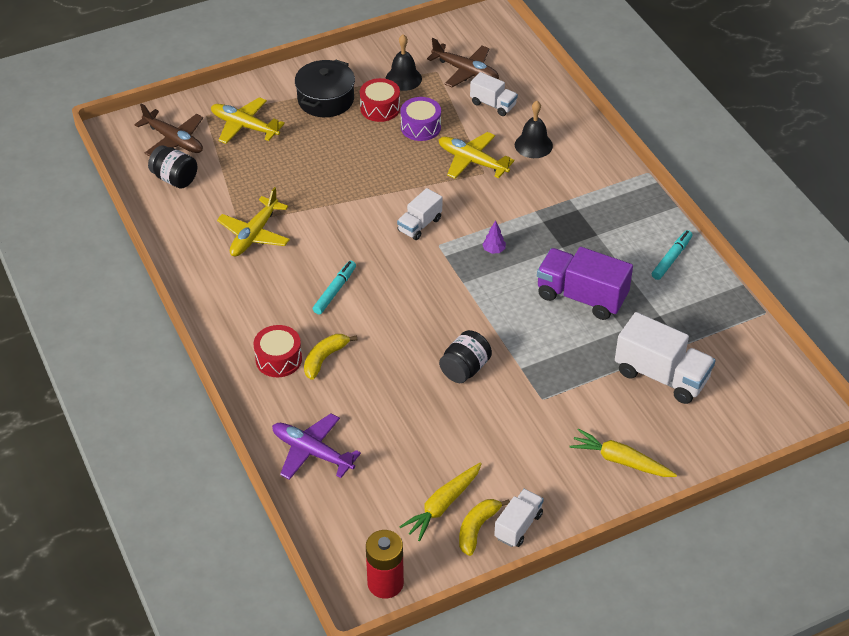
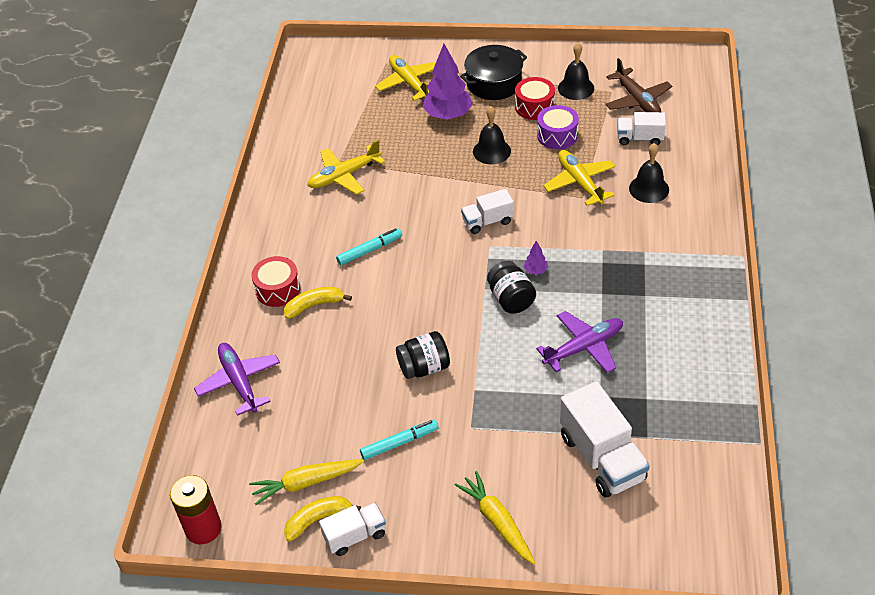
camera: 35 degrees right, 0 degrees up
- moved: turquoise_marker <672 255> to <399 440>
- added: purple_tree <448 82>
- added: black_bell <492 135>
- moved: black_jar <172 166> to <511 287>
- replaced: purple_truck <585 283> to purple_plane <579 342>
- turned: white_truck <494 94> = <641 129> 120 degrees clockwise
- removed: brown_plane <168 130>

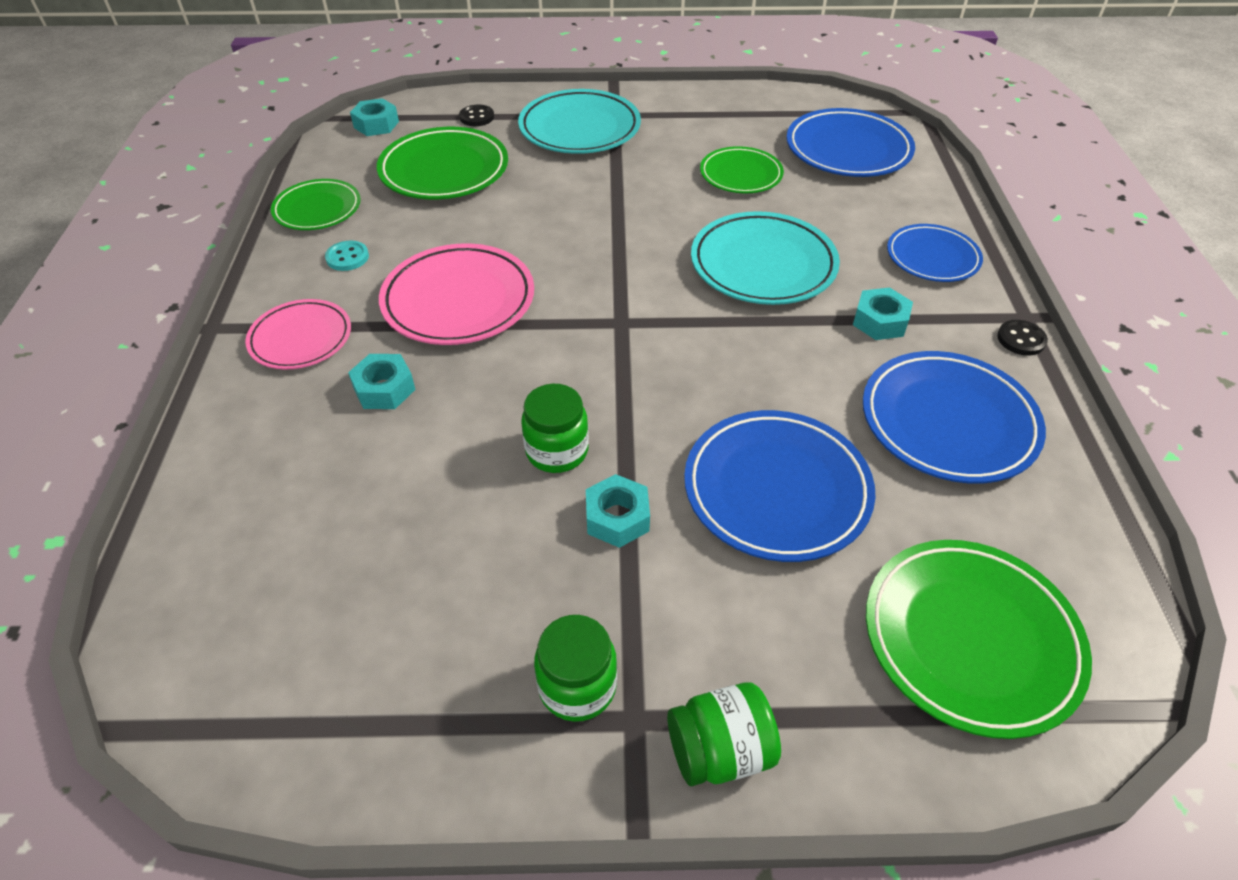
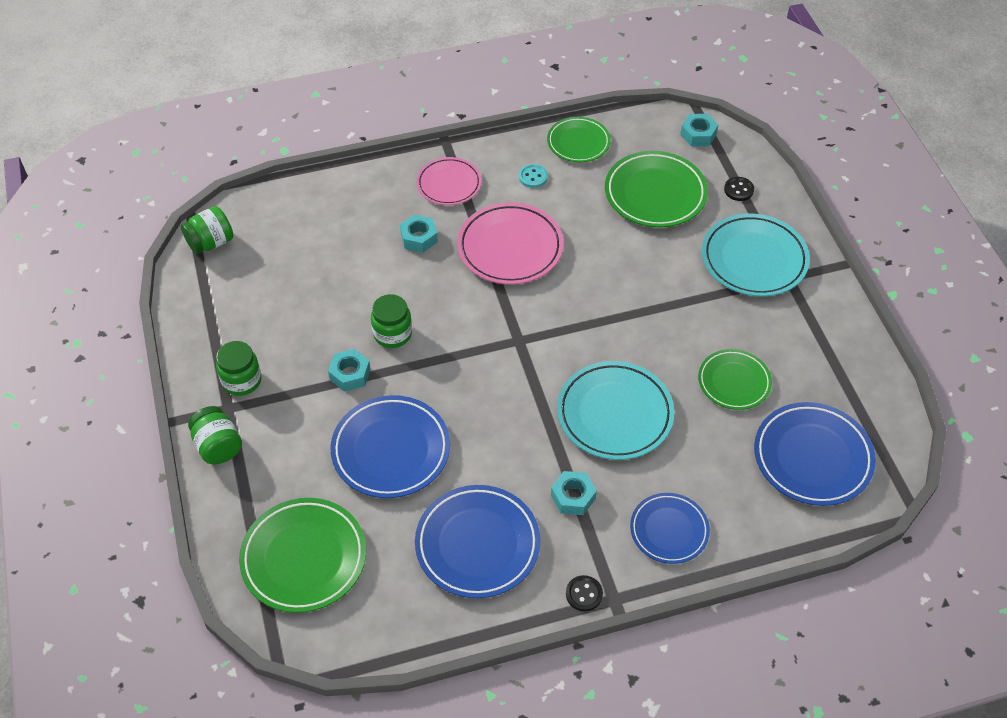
camera: 75 degrees right, 5 degrees up
- added: green_jar <207 230>

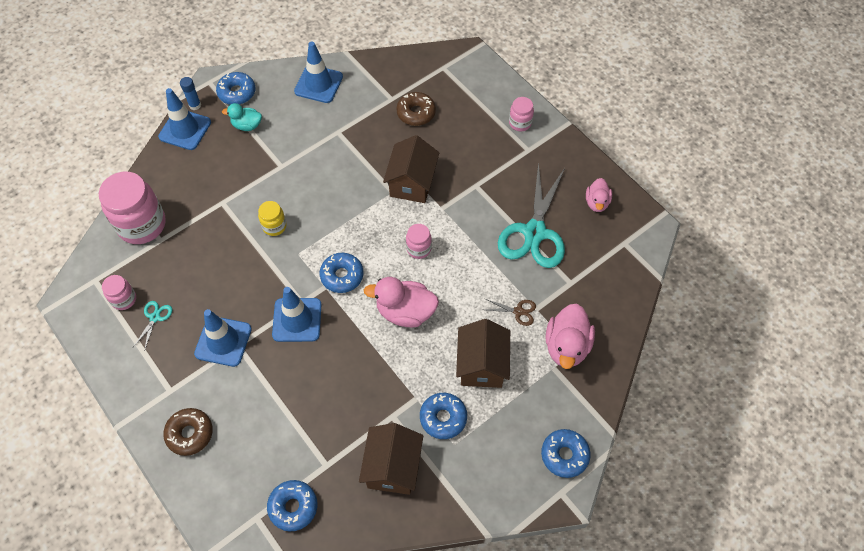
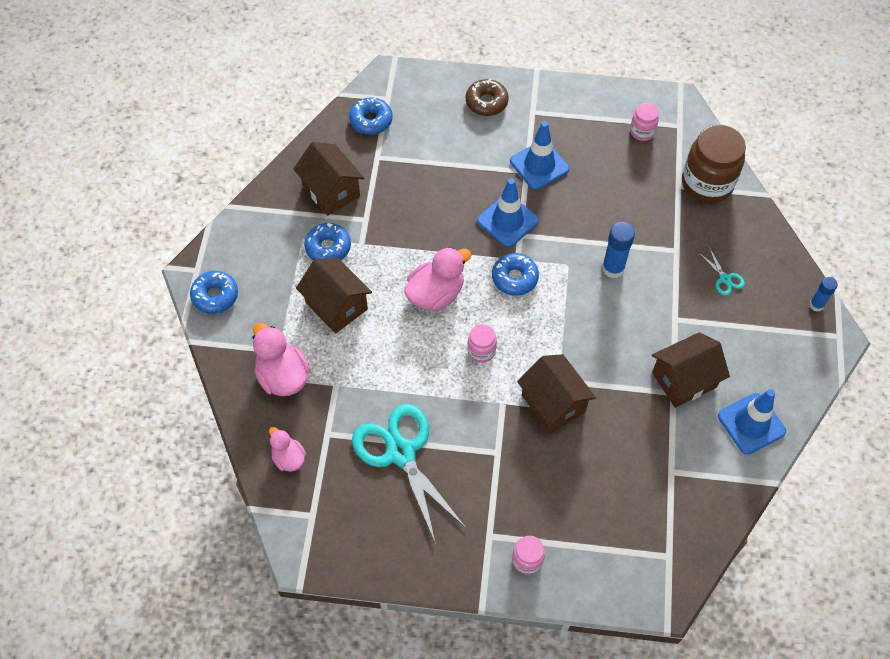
camera: 135 degrees right, 0 degrees up
- moved: pink_duck <599 195> to <287 449>
- replaced: yellow_jar <272 218> to blue_glue_stick <618 250>
- added: brown_house <691 370>
- recoloured: pink_jar <132 208> to brown_jar <714 164>
- moved: turquoise_scissors <152 326> to <722 271>
- removed: blue_traffic_cone <184 119>
- removed: blue_donut <236 88>
- removed: turquoise_duck <242 117>
- removed: brown_donut <416 109>
- removed: brown_scissors <510 312>

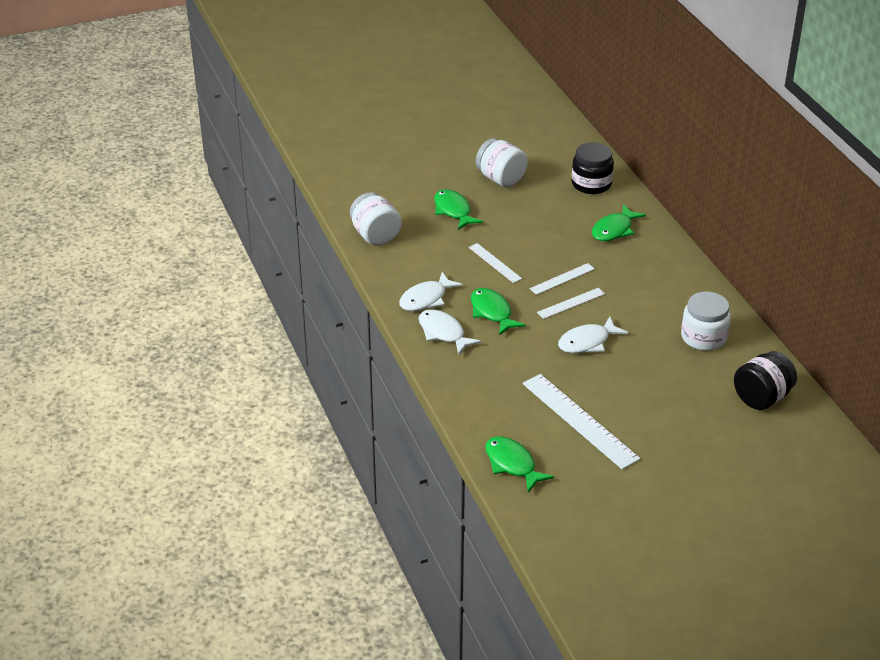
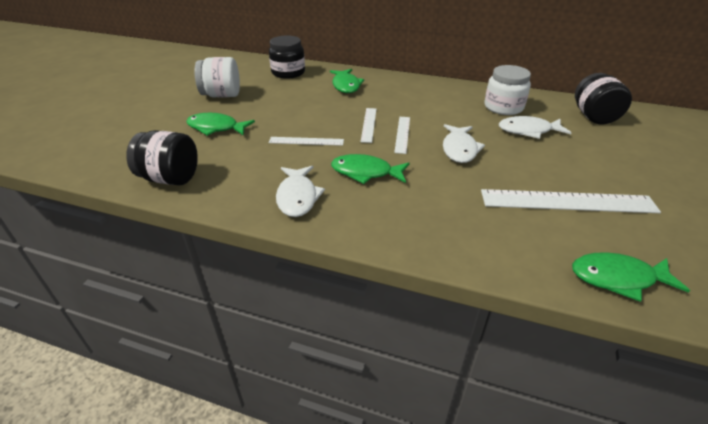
camera: 50 degrees left, 0 degrees up
- recoloured: white_jar <376 219> to black_jar <162 158>
- moved: white_fish <450 332> to <535 127>

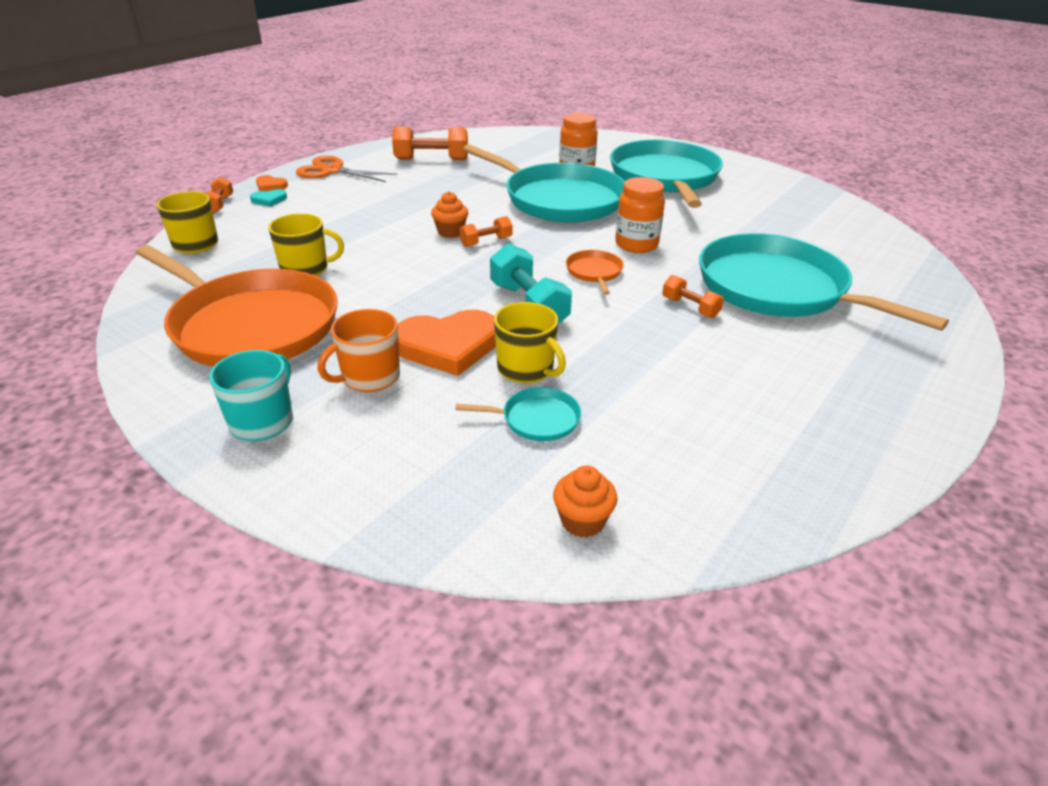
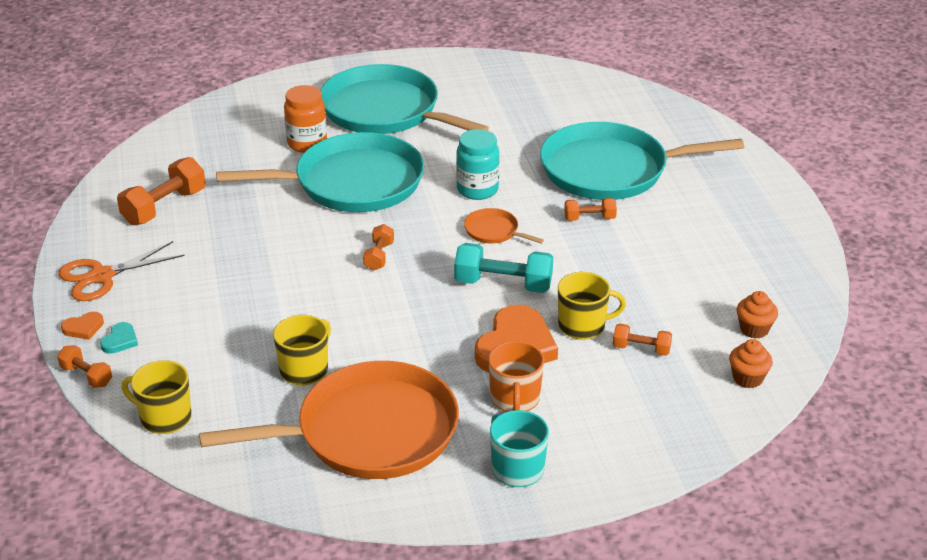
camera: 50 degrees left, 0 degrees up
- recoloured: orange_jar <640 215> to turquoise_jar <477 164>
- replaced: turquoise_pan <518 414> to orange_dumbbell <642 340>
- moved: orange_cupcake <449 214> to <757 315>

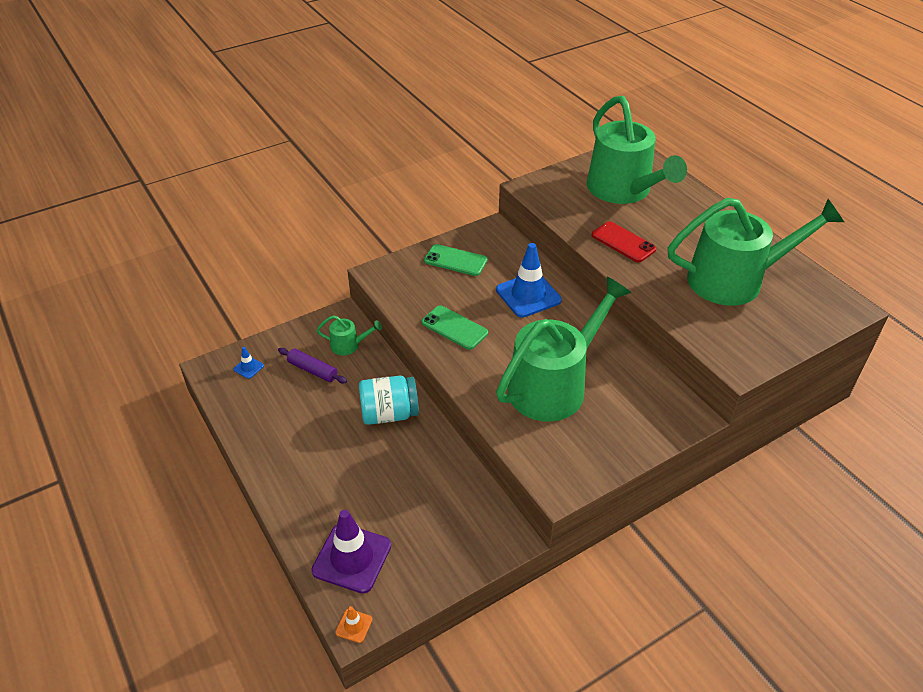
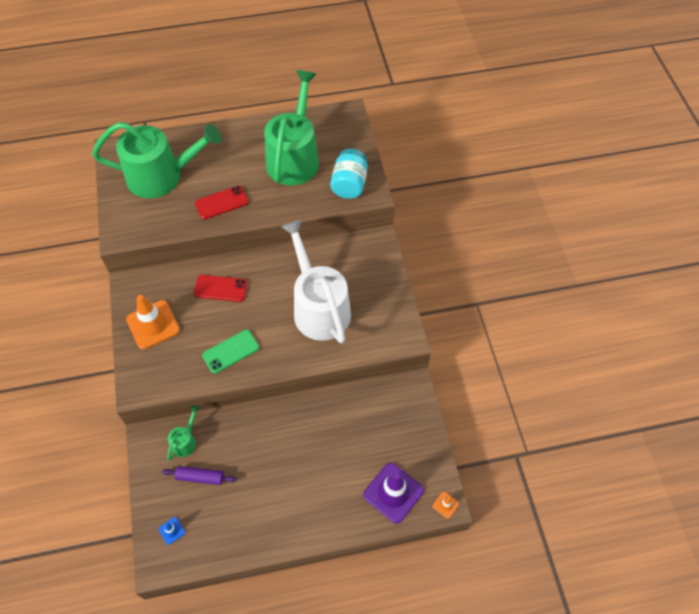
camera: 70 degrees left, 15 degrees up
- replaced: green_phone <455 260> to orange_traffic_cone <153 322>
- turned: purple_rolling_pin <312 365> = <199 475> 45 degrees clockwise
- replaced: blue_traffic_cone <529 280> to red_phone <221 288>
- recoloured: green_watering_can <563 349> to white_watering_can <316 282>
- moved: turquoise_jar <389 400> to <349 174>

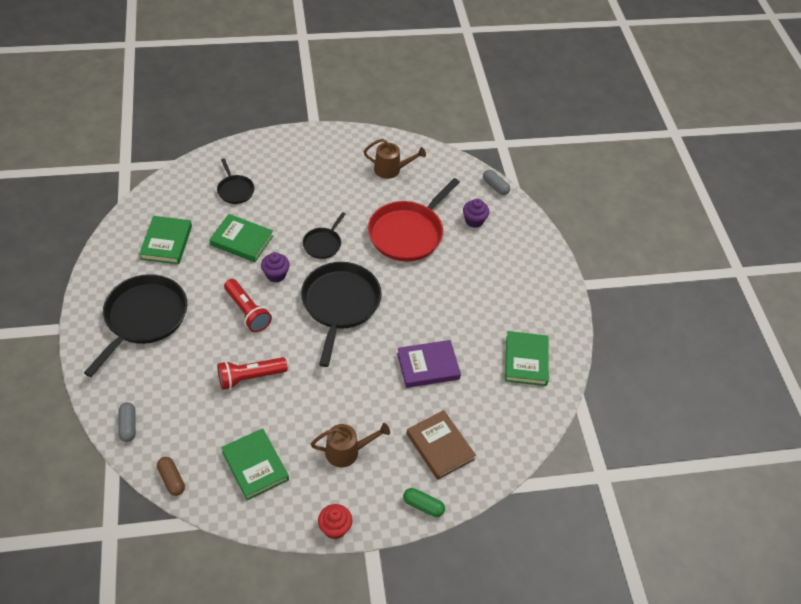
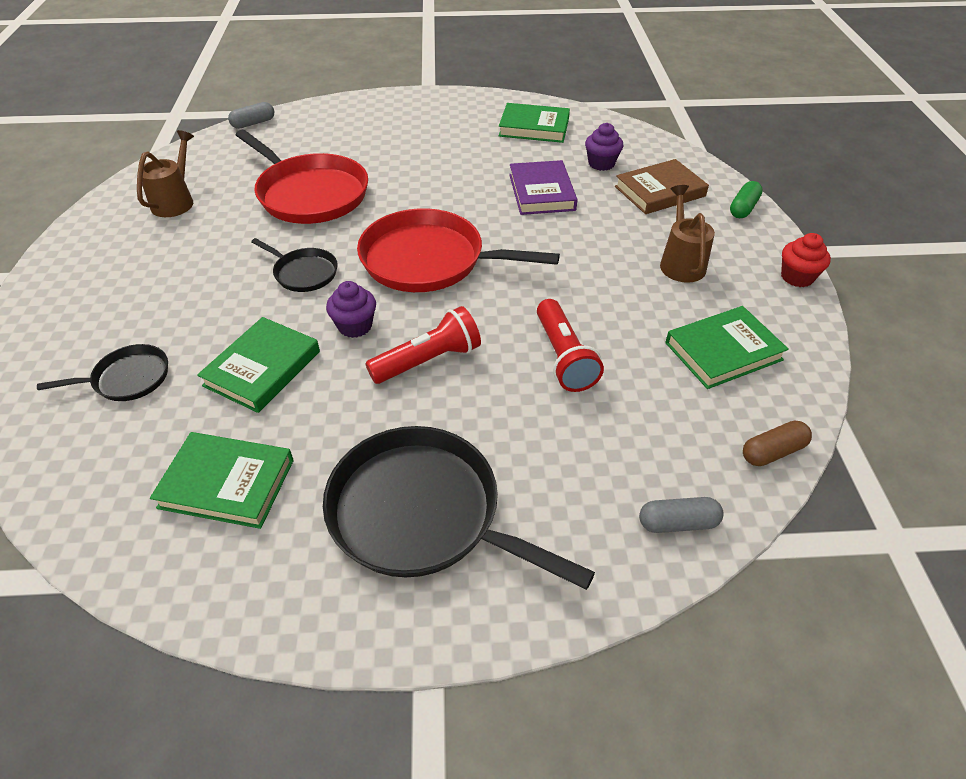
camera: 80 degrees left, 5 degrees down
- recoloured: black_pan <341 314> to red_pan <458 250>
- moved: purple_cupcake <476 213> to <604 147>

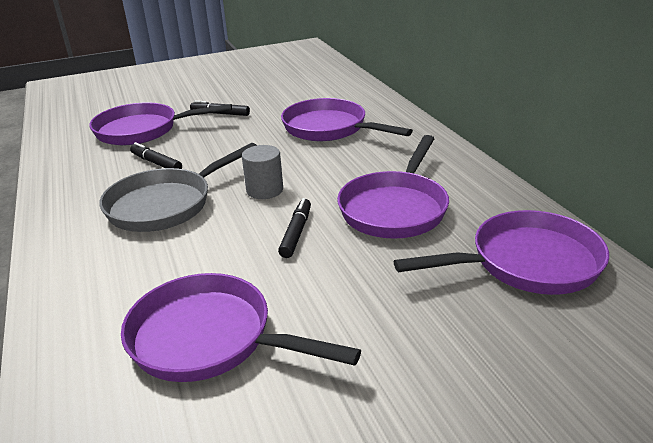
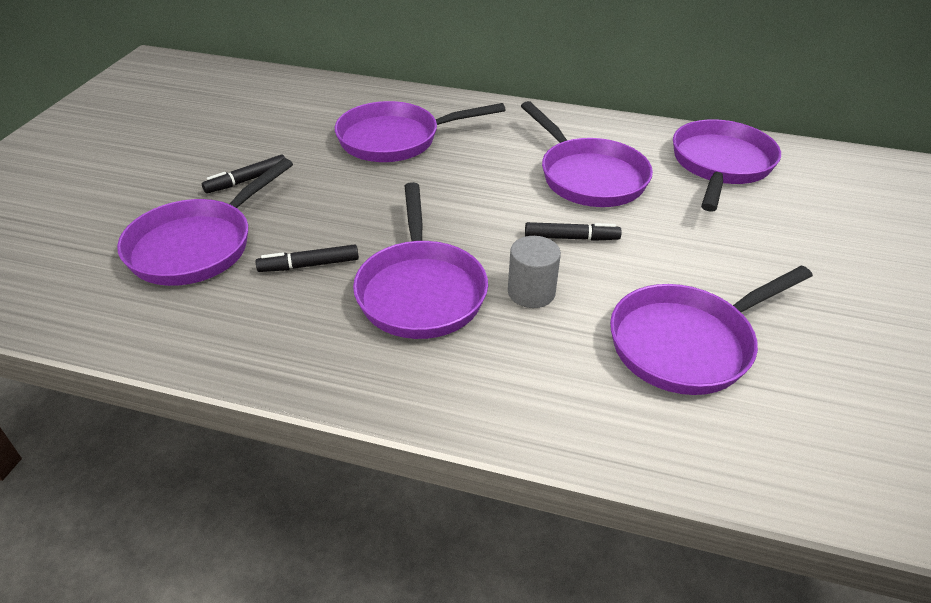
camera: 55 degrees left, 10 degrees up
- recoloured: grey_pan <178 187> to purple_pan <420 260>
- moved: grey_cylinder <262 172> to <534 272>
- turned: black_marker <294 228> = <573 231> 135 degrees clockwise

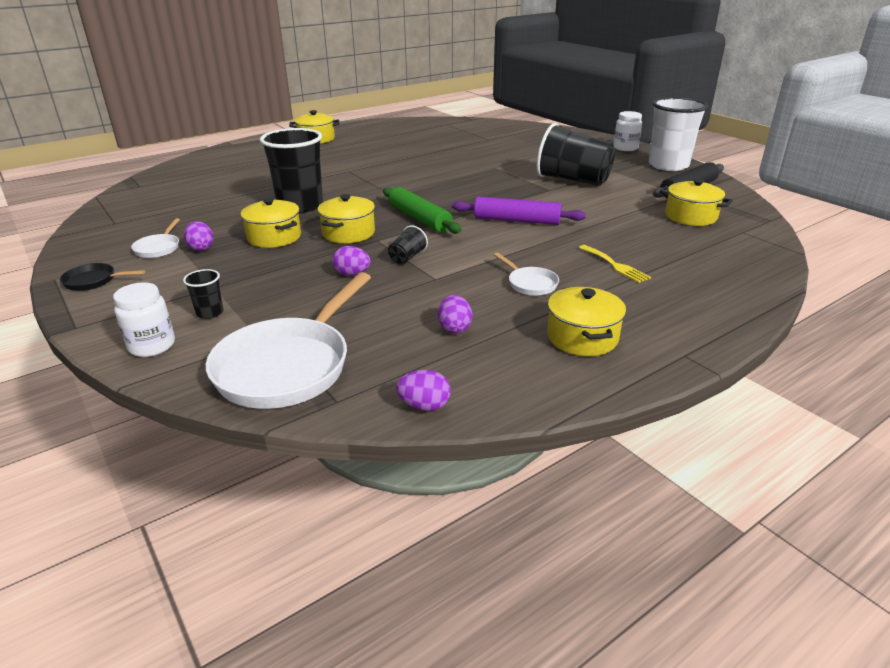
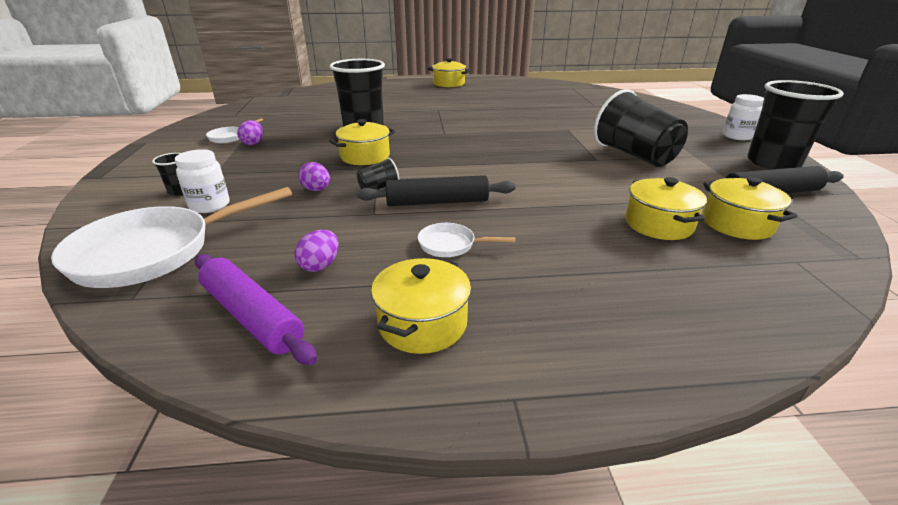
camera: 30 degrees right, 0 degrees up
- moved: white_jar <144 319> to <202 181>
- moved: purple_rolling_pin <519 211> to <256 309>
- added: black_rolling_pin <436 190>
- turned: white_pan <526 274> = <467 240> 105 degrees clockwise
- moved: yellow_pot <271 223> to <666 208>
- recoloured: white_cup <678 134> to black_cup <795 124>
- removed: black_pan <103 277>
- removed: green_rolling_pin <422 210>
- removed: purple_egg <423 390>
- removed: yellow_fork <615 264>

